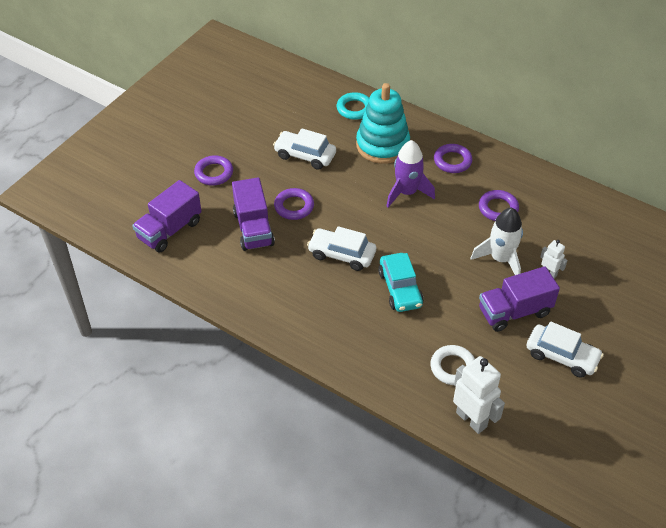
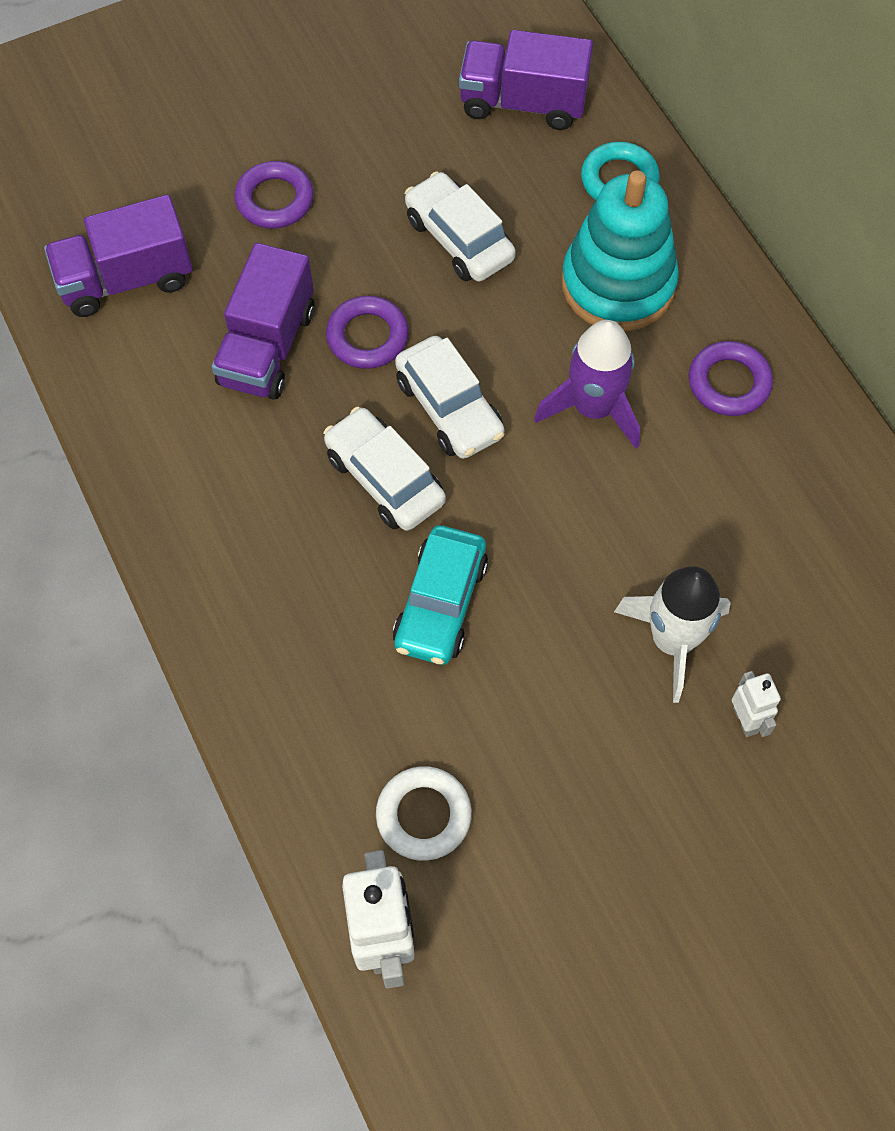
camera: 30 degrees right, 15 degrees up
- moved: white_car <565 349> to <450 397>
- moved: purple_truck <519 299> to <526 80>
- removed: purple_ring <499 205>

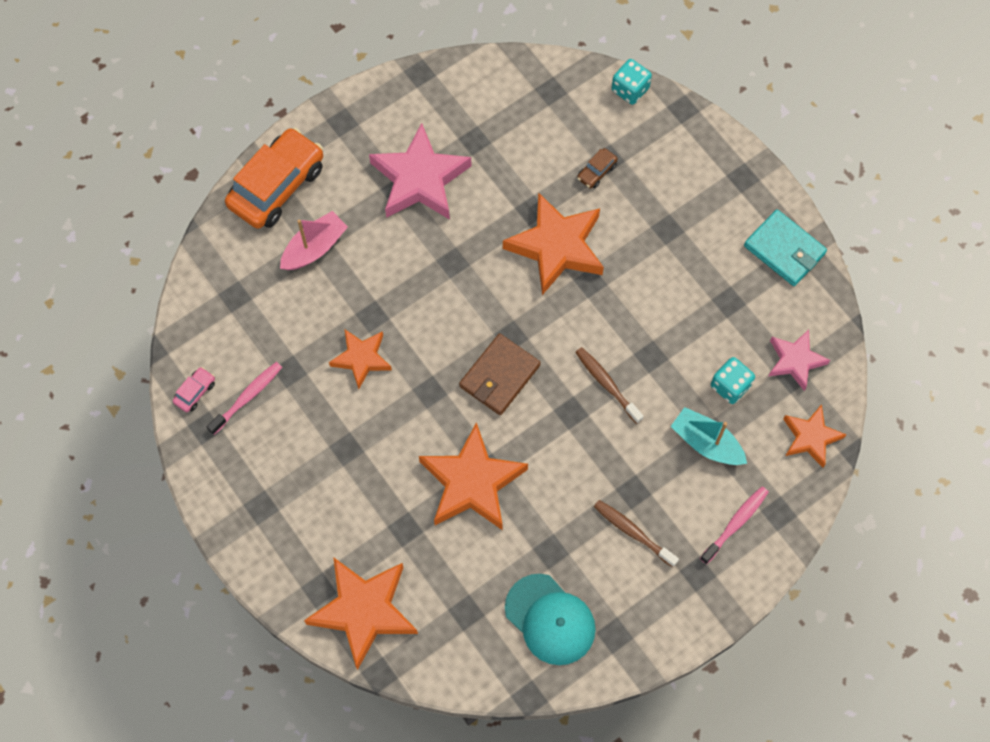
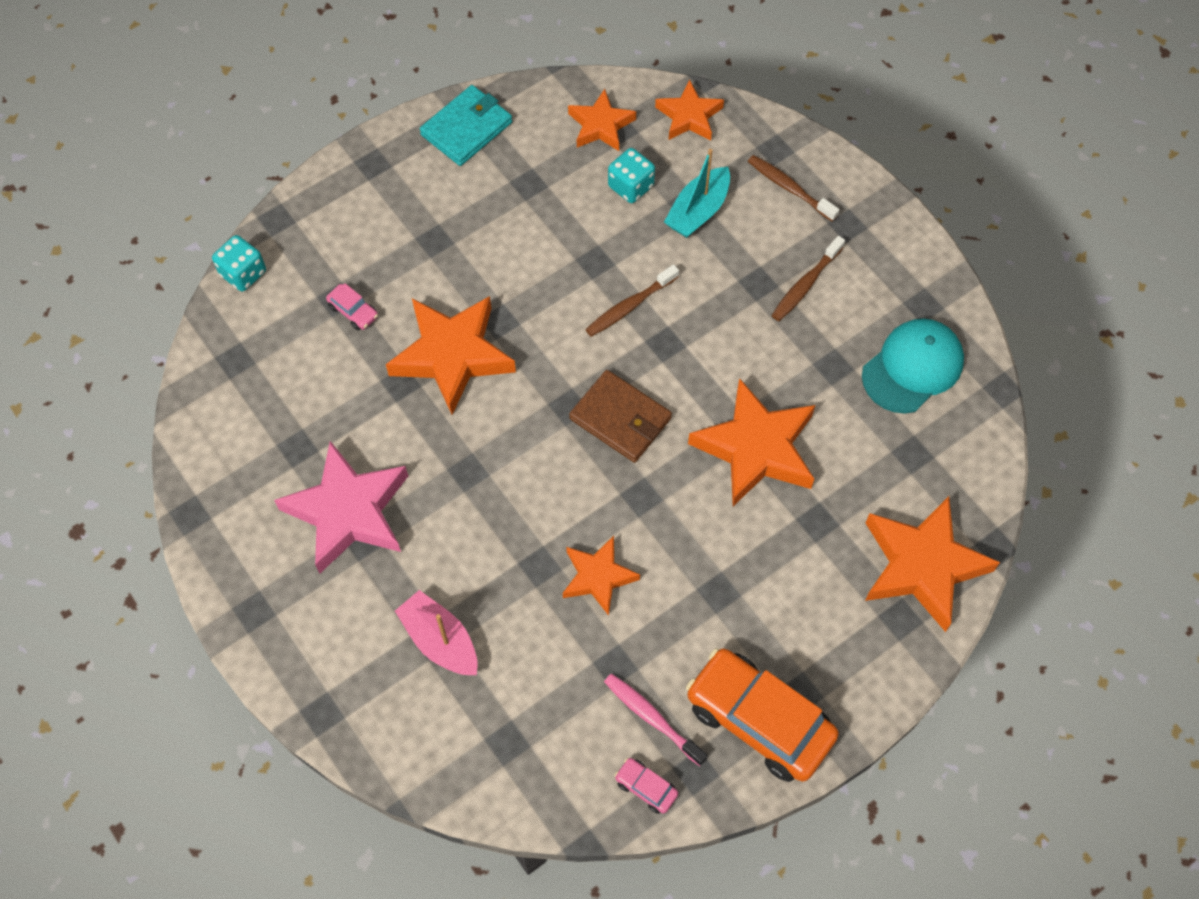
camera: 90 degrees left, 5 degrees down
- recoloured: brown_car <597 168> to pink_car <352 306>
- recoloured: pink_star <799 360> to orange_star <602 120>
- moved: orange_car <274 178> to <762 715>
- recoloured: pink_toothbrush <734 525> to brown_toothbrush <793 188>

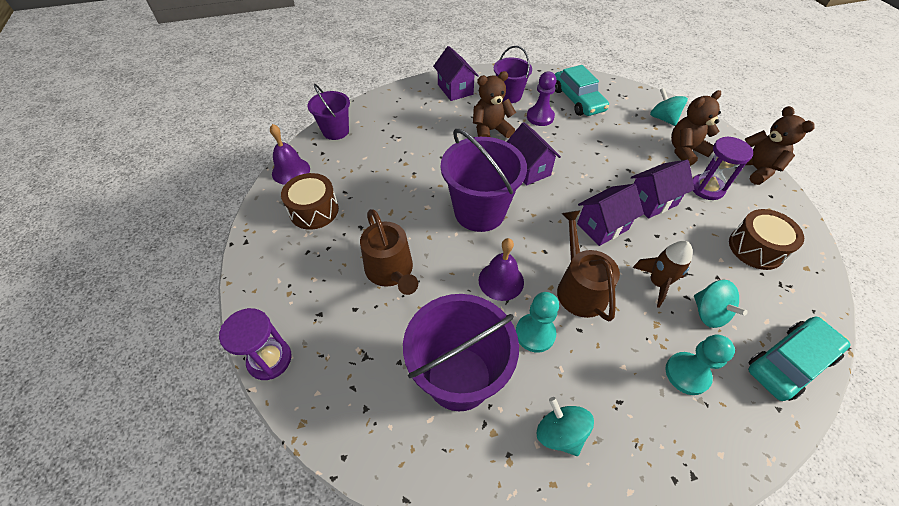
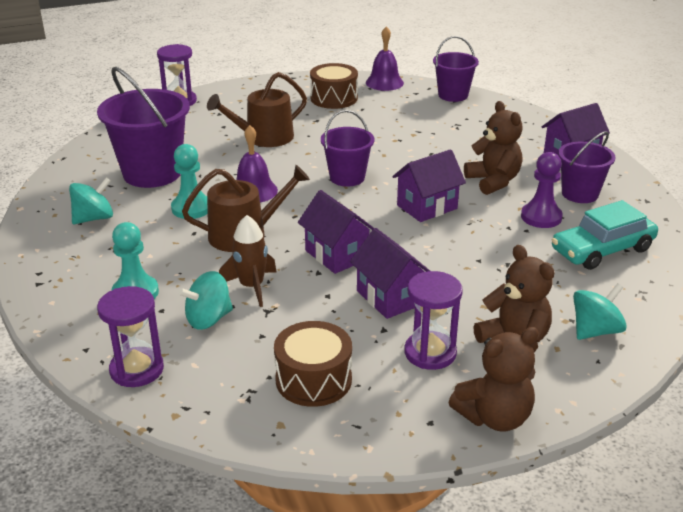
camera: 85 degrees right, 20 degrees down
- replaced: turquoise_car <799 359> to purple_hourglass <130 336>
- resized: purple_bucket <484 180> = <348 148> x0.60

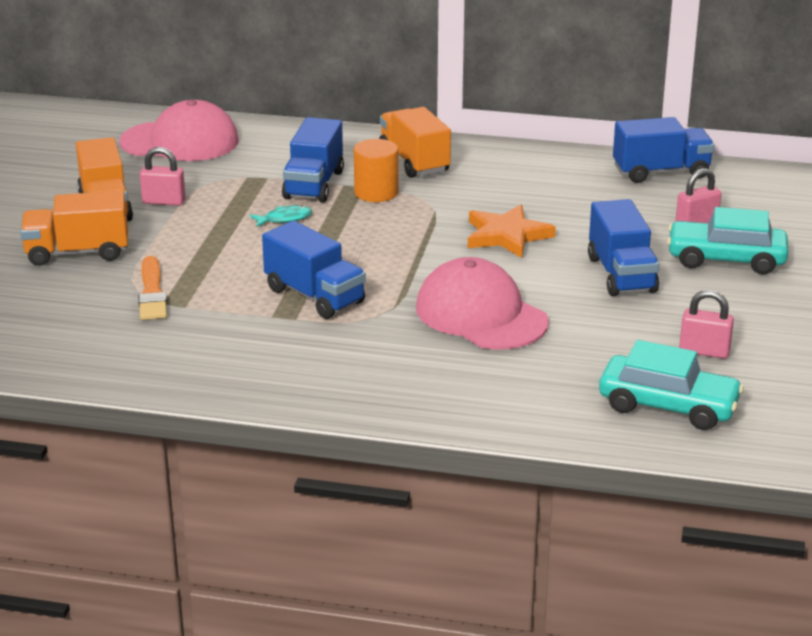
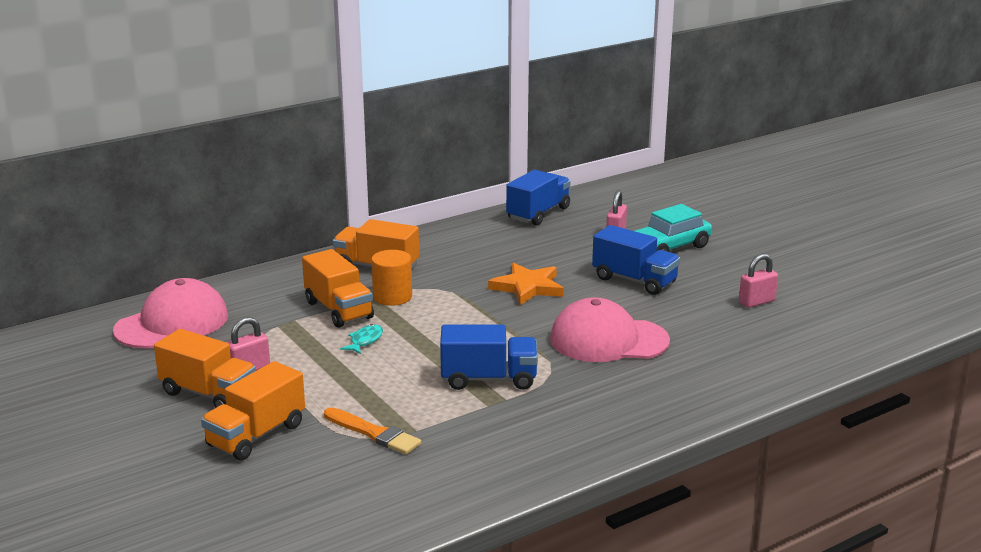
camera: 45 degrees left, 5 degrees down
- recoloured: blue_truck <313 160> to orange_truck <338 288>
- removed: turquoise_car <671 385>

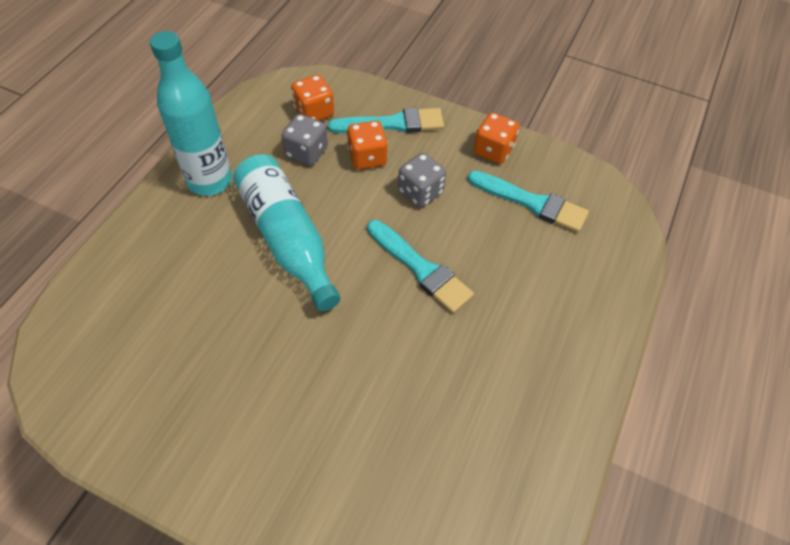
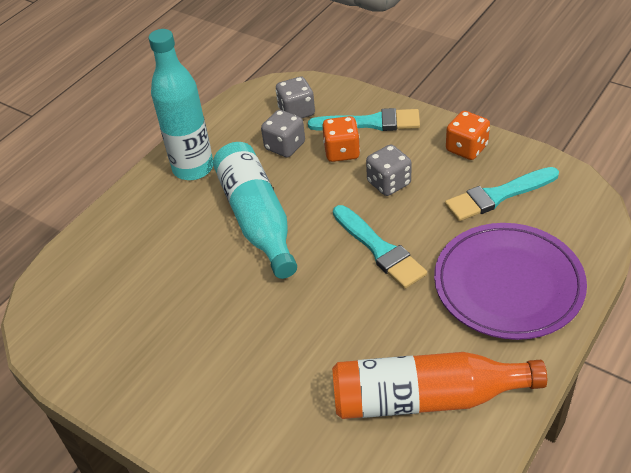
camera: 15 degrees right, 10 degrees down
- recoloured: orange_dice <312 98> to grey_dice <295 97>
- added: orange_bottle <439 385>
- added: purple_plate <510 281>
- turned: turquoise_brush <528 202> = <502 194> 120 degrees clockwise

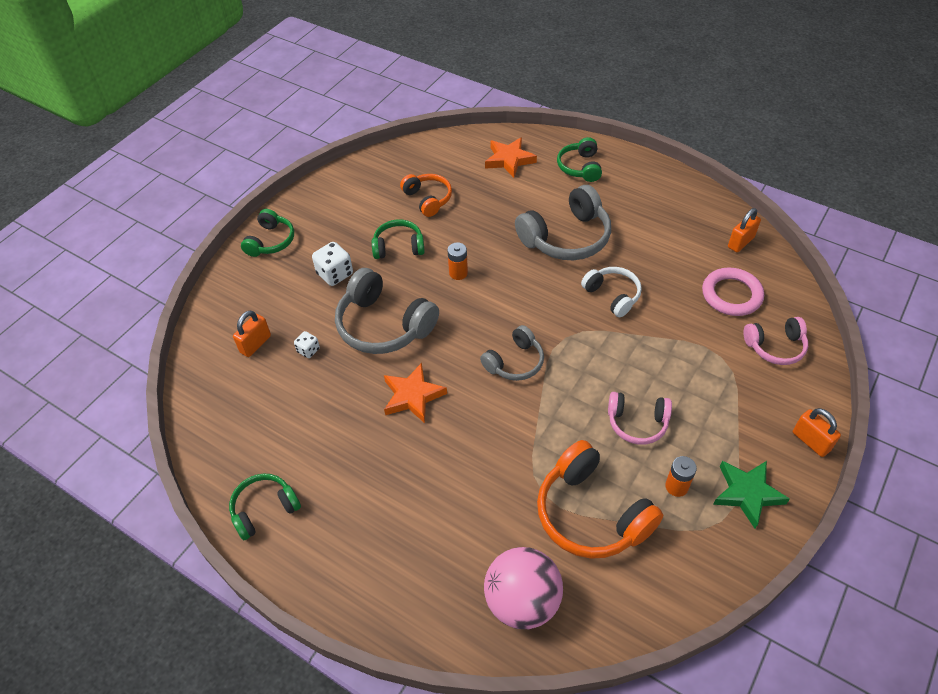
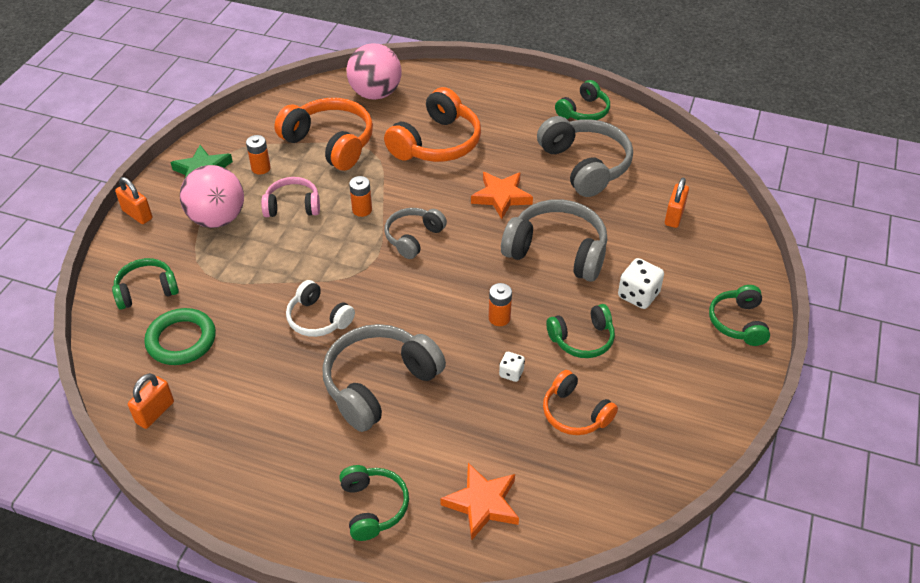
camera: 165 degrees right, 5 degrees down
- recoloured: pink_headphones <775 341> to green_headphones <145 284>
- recoloured: pink_ring <733 292> to green_ring <180 336>
- added: pink_ball <212 196>
- added: orange_battery <360 196>
- added: orange_headphones <432 124>
- moved: white_dice <307 344> to <512 367>
- added: grey_headphones <585 156>

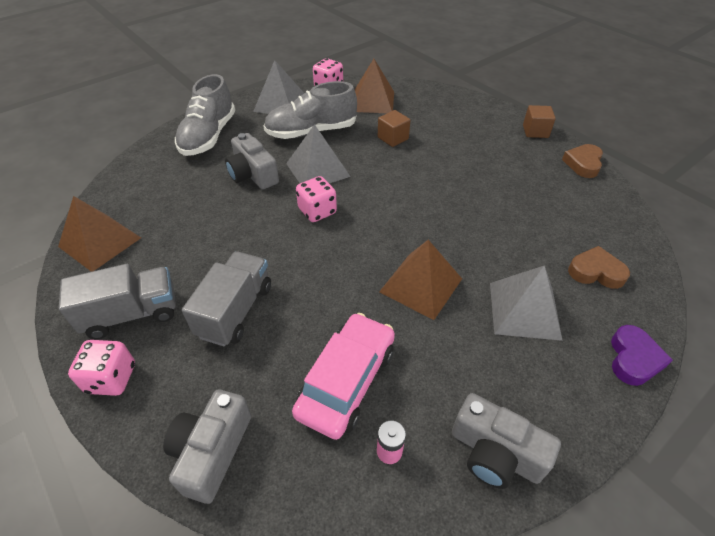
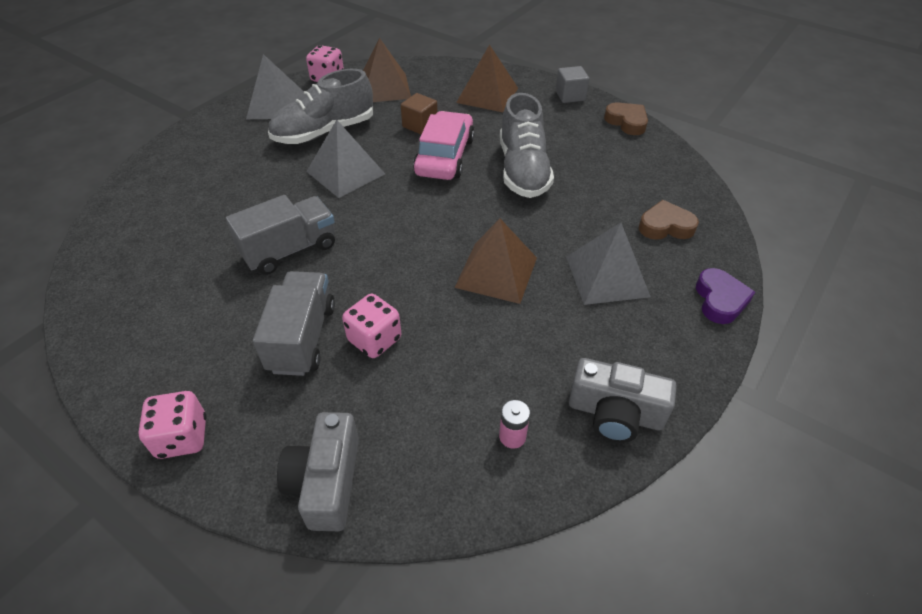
camera: 15 degrees left, 0 degrees up
- moved: grey_truck <117 301> to <280 235>
- moved: pink_dice <316 199> to <371 326>
- moved: pink_car <343 376> to <444 145>
- moved: brown_pyramid <99 234> to <487 78>
- moved: grey_shoe <205 115> to <527 145>
- recoloured: brown_cube <539 121> to grey_cube <572 84>
- turned: brown_heart <582 161> = <626 118> 135 degrees clockwise
- removed: grey_camera <252 161>

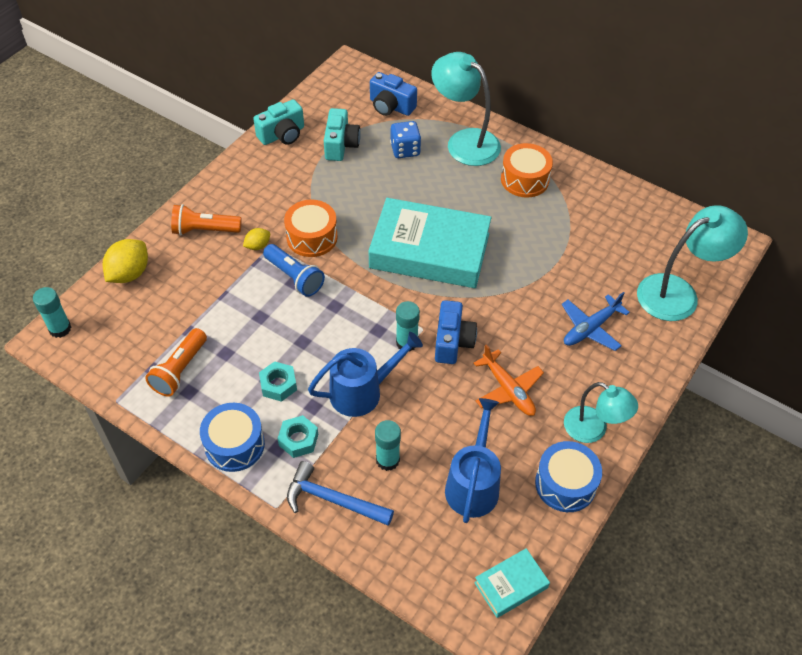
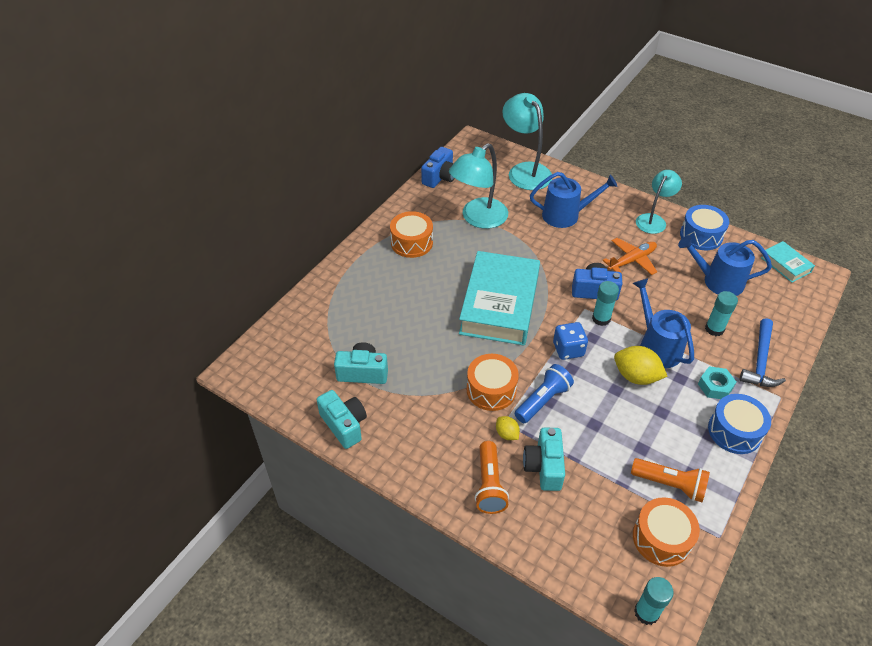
camera: 90 degrees left, 5 degrees down
- moved: blue_camera <393 94> to <438 167>
- moved: turquoise_lamp <466 109> to <478 186>
- added: turquoise_camera <544 459>
- replaced: blue_plane <596 321> to blue_watering_can <573 200>
- moved: blue_dice <405 139> to <570 341>
- moved: yellow_lemon <125 261> to <641 365>
- added: orange_drum <666 532>
- removed: turquoise_nut <278 381>

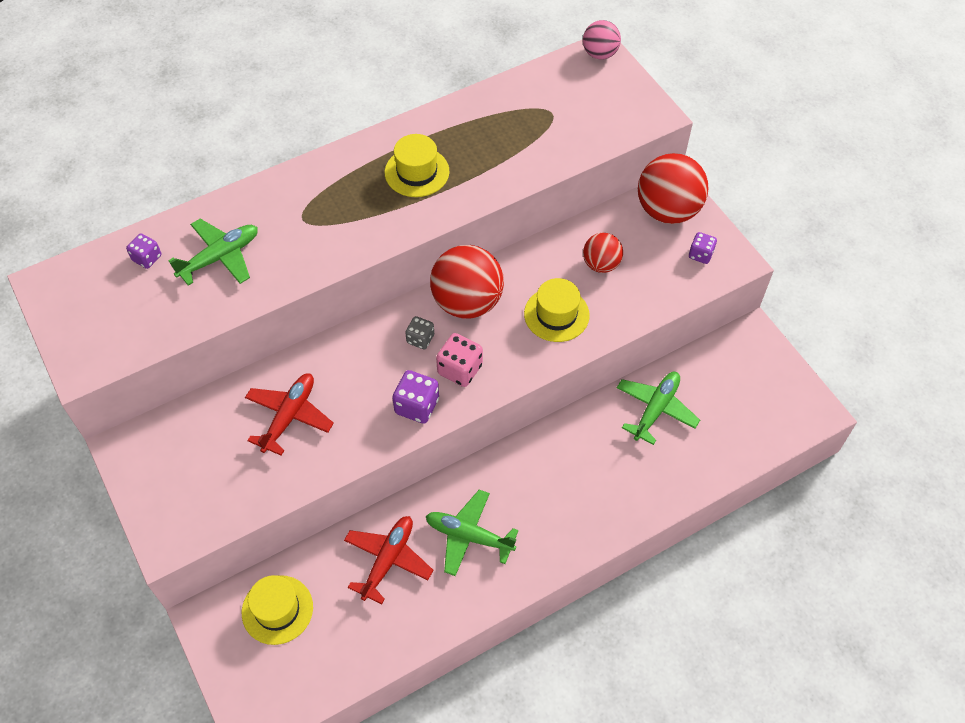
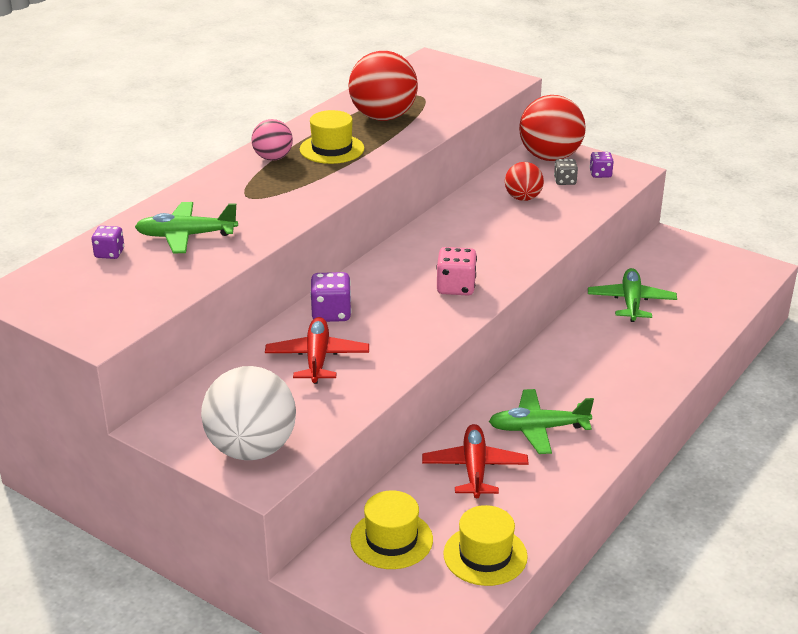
camera: 25 degrees left, 25 degrees down
- turned: green_plane <213 252> = <186 228> 120 degrees counterclockwise
- added: white_ball <248 413>
- moved: pink_ball <602 40> to <272 140>
- moved: purple_dice <415 397> to <331 297>
- moved: red_ball <467 282> to <383 86>
- moved: yellow_hat <557 310> to <485 545>
- moved: grey_dice <419 332> to <566 172>

